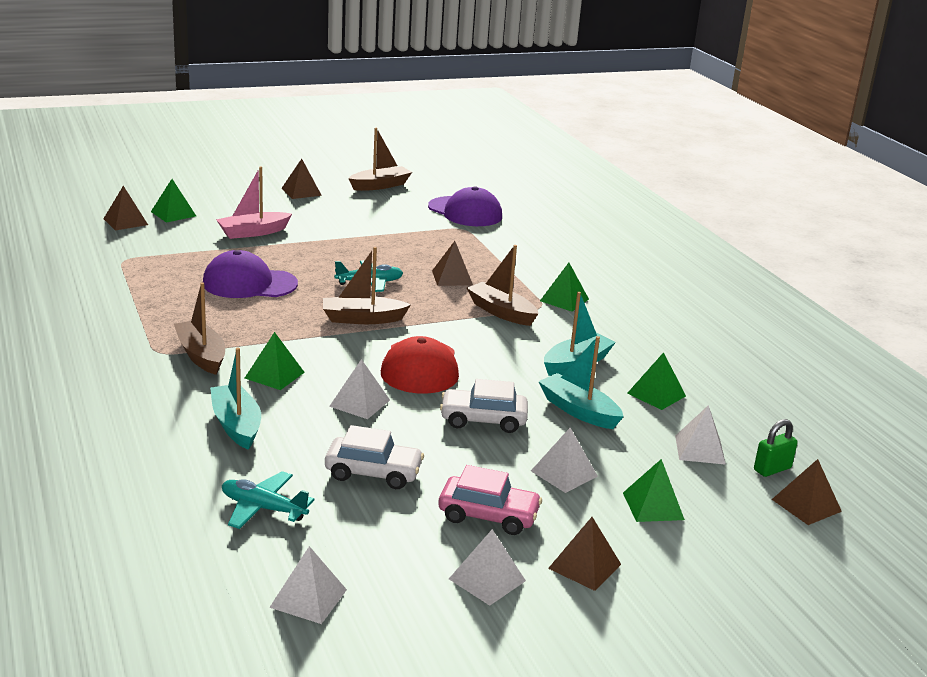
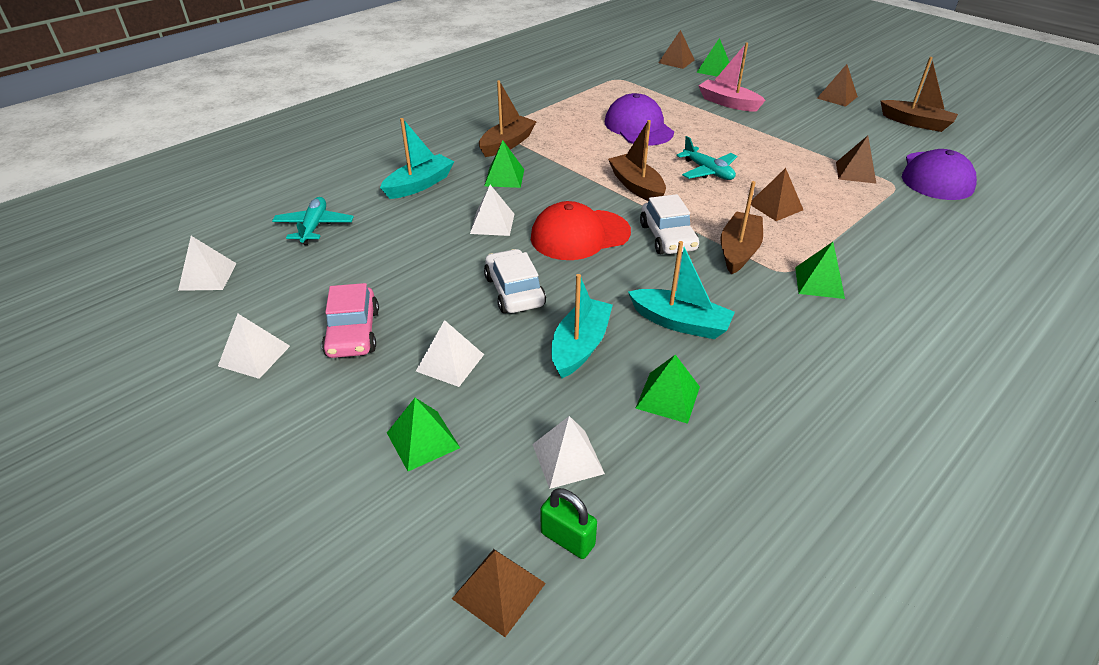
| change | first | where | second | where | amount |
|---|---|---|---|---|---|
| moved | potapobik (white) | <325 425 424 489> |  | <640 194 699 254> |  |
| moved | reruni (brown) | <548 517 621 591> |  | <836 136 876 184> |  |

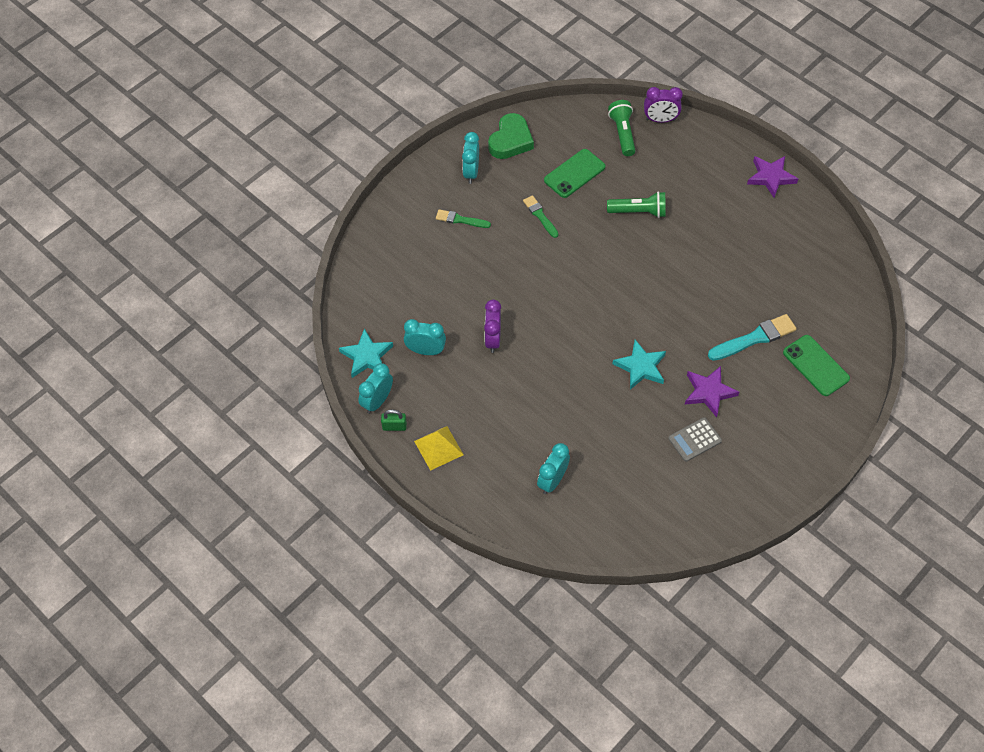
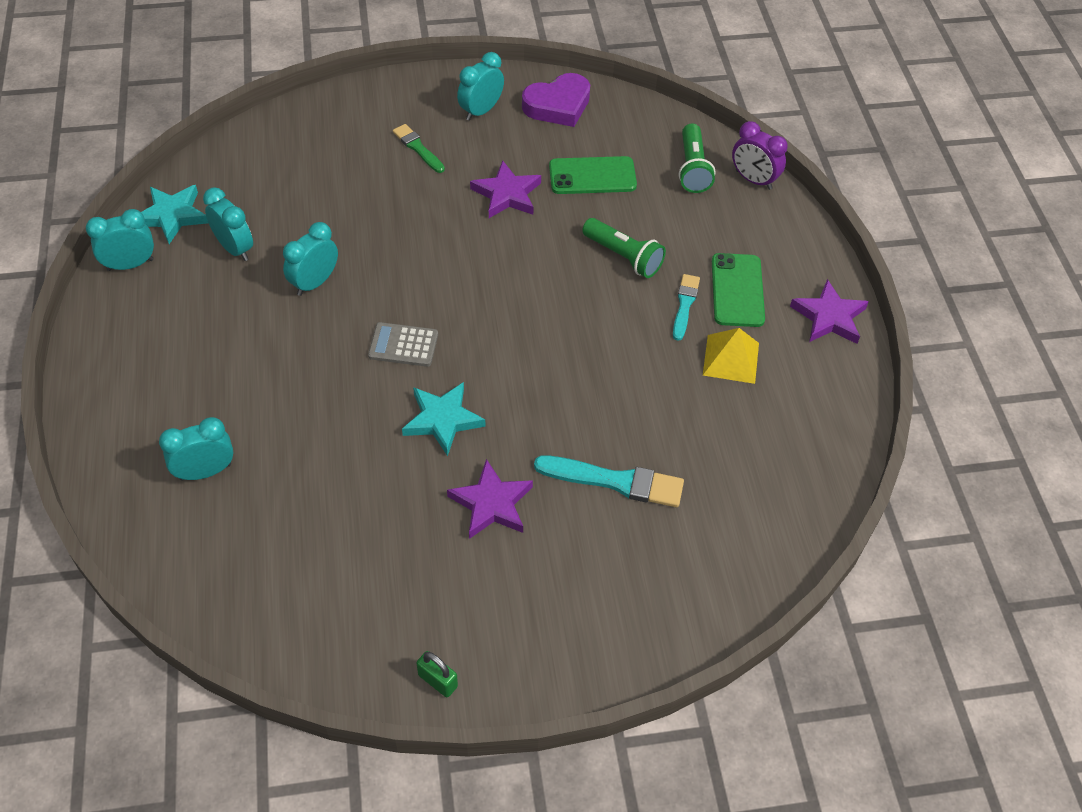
| change | first | where | second | where | amount |
|---|---|---|---|---|---|
| moved | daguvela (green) | <381 409 407 431> |  | <416 651 458 697> |  |
| moved | reruni (yellow) | <414 426 464 471> |  | <703 328 759 384> |  |
| recoloured | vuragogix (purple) | <484 299 501 353> | vuragogix (turquoise) | <283 222 338 296> |  |
| recoloured | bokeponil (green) | <488 113 534 159> | bokeponil (purple) | <522 73 590 127> |  |
| replaced | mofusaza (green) | <523 195 558 238> | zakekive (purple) | <470 160 541 218> |  |
| turned | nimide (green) | <608 100 635 156> |  | <679 123 715 193> | 150 degrees clockwise |
| moved | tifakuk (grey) | <668 417 722 462> |  | <368 322 438 367> |  |
| moved | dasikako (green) | <783 335 850 396> |  | <712 253 765 327> |  |
| added |  |  | mofusaza (turquoise) | <673 274 700 341> |  |

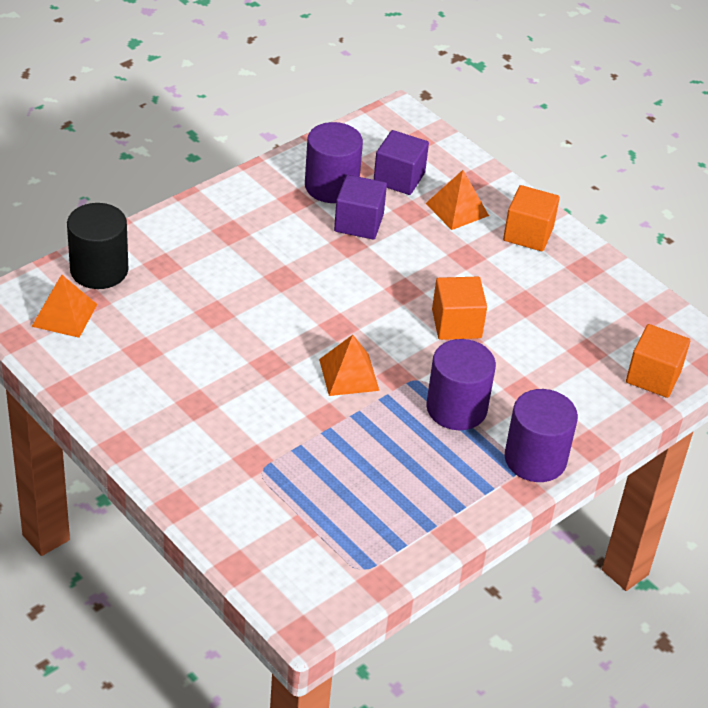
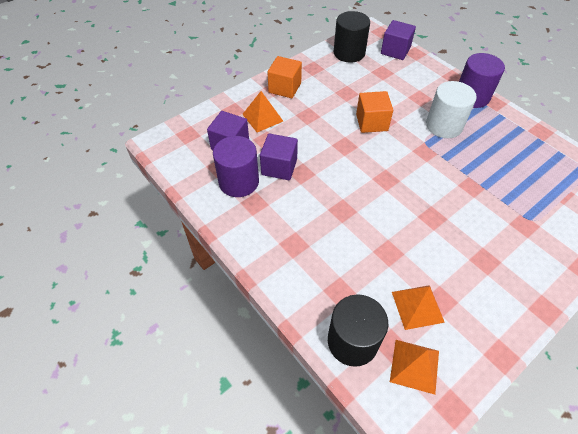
| change | first | where | second | where | amount |
|---|---|---|---|---|---|
| moved | reruni (orange) | <319 335 379 396> |  | <392 285 445 330> |  |
| recoloured | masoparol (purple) | <426 339 496 430> | masoparol (white) | <426 81 477 138> |  |
| recoloured | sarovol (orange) | <626 324 690 398> | sarovol (purple) | <381 20 416 60> |  |
| added |  |  | masoparol (black) | <334 11 370 62> |  |

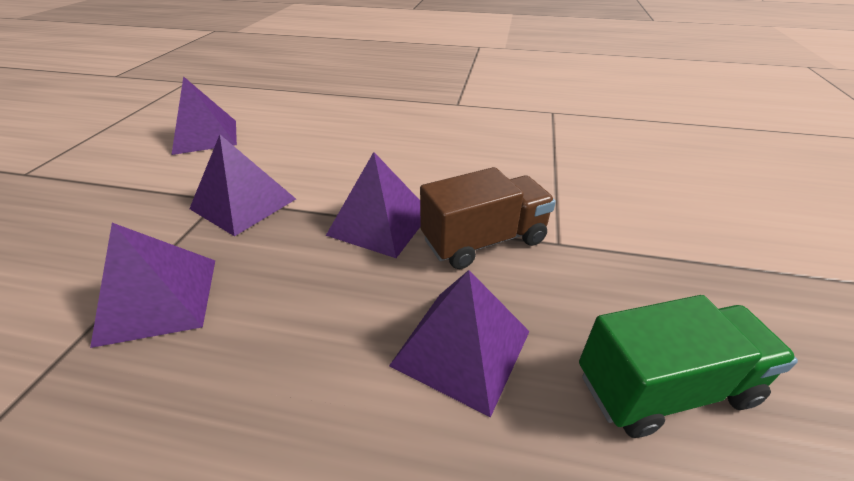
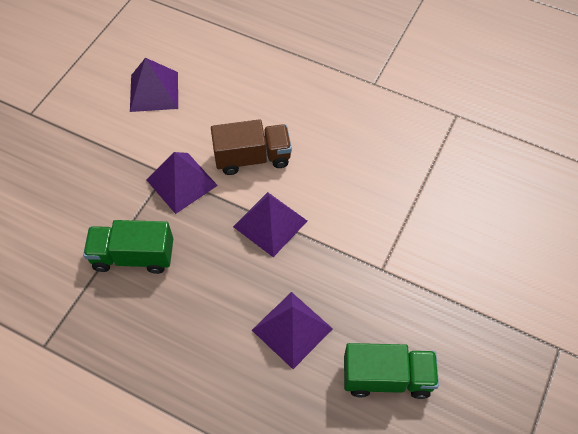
| change | first | where | second | where | amount |
|---|---|---|---|---|---|
| replaced | reruni (purple) | <90 223 215 348> | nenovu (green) | <83 220 173 274> |  |
| moved | nenovu (brown) | <420 167 556 269> |  | <211 119 292 175> |  |

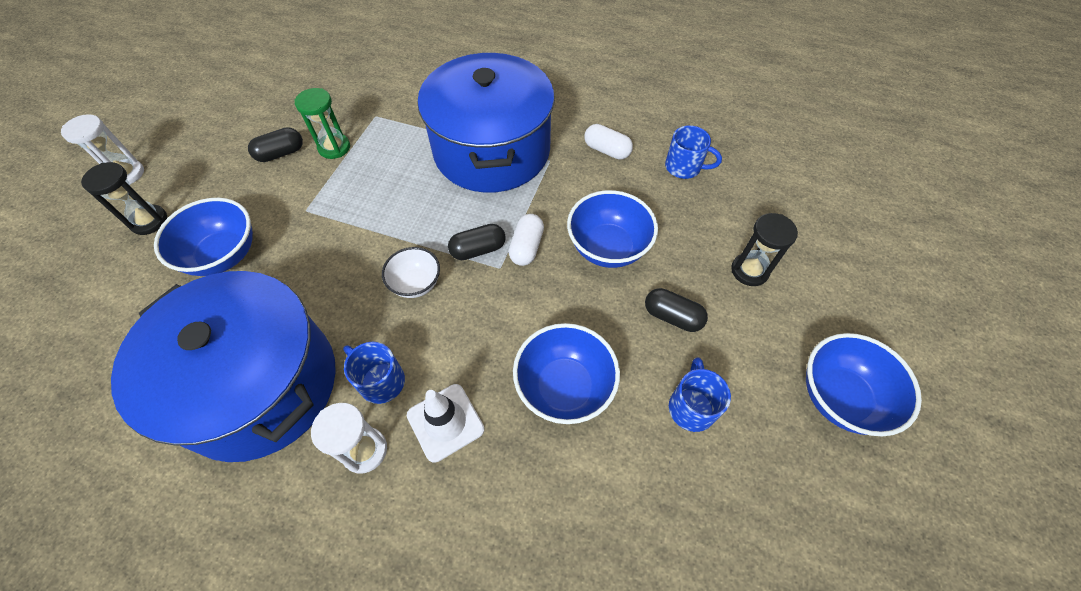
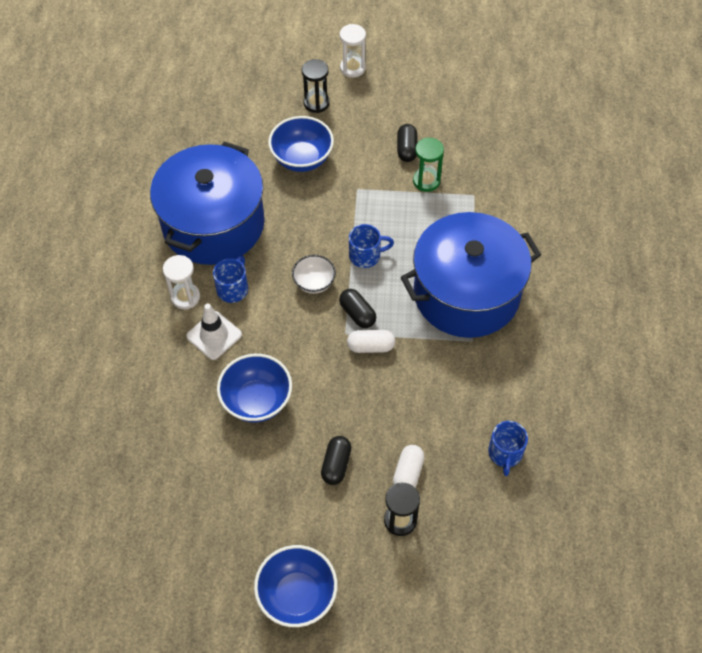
| change | first | where | second | where | amount |
|---|---|---|---|---|---|
| turned | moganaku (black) | <248 127 303 162> |  | <397 124 418 162> | 45 degrees clockwise |
| removed | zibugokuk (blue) | <567 190 658 268> |  |  |  |
| moved | moganaku (white) | <584 124 633 160> |  | <393 445 425 488> |  |
| moved | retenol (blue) | <669 357 731 432> |  | <349 224 394 268> |  |

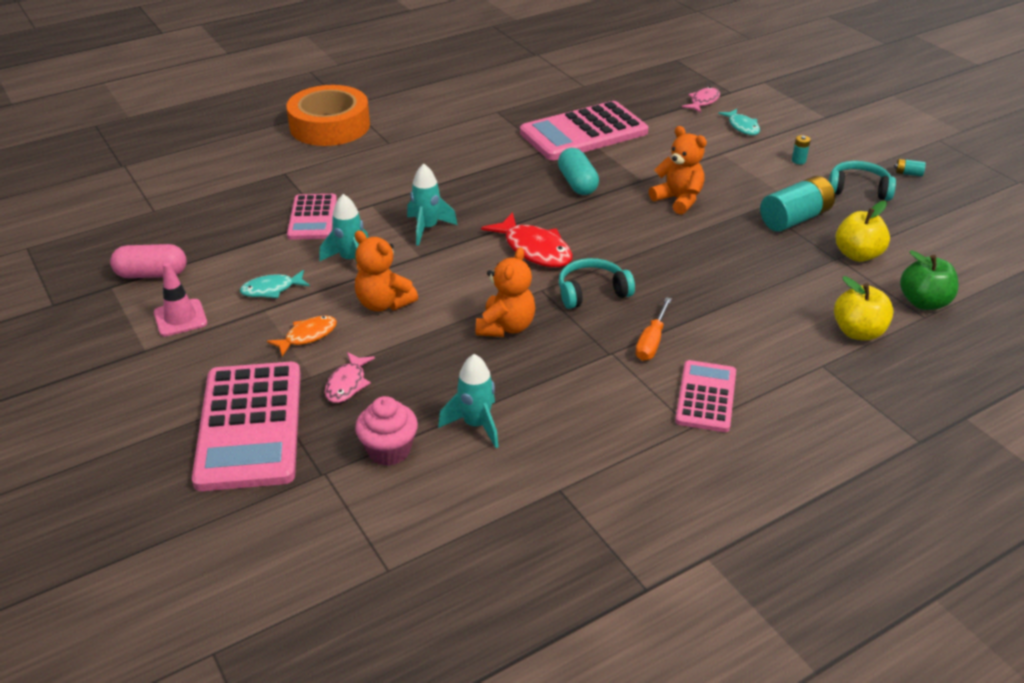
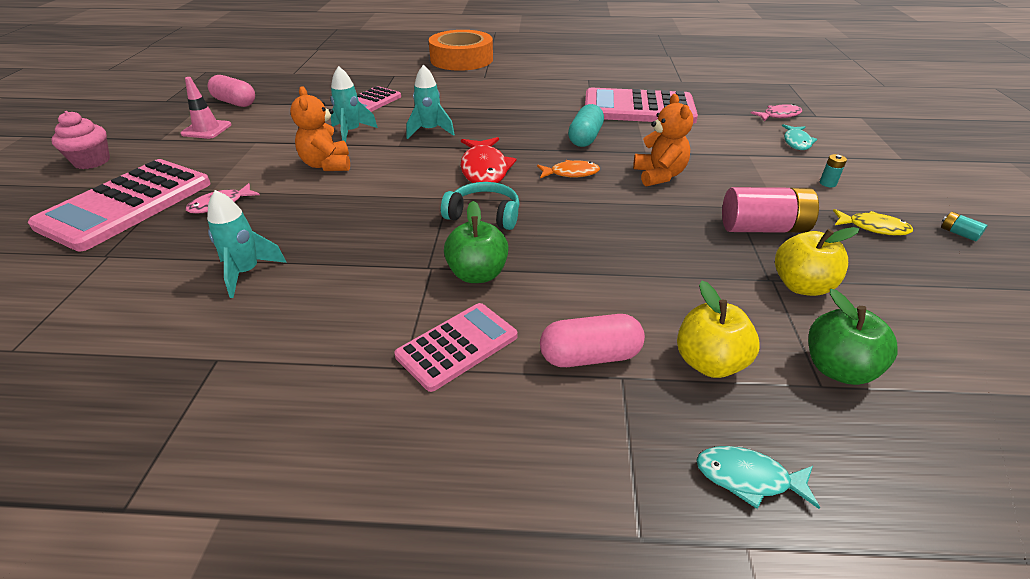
| change | first | where | second | where | amount |
|---|---|---|---|---|---|
| moved | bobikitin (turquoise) | <240 270 310 298> |  | <696 446 820 509> |  |
| moved | bobikitin (orange) | <267 315 337 356> |  | <537 160 600 178> |  |
| moved | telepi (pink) | <355 396 418 466> |  | <51 111 110 169> |  |
| removed | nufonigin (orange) | <476 247 535 337> |  |  |  |
| replaced | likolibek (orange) | <635 297 672 361> | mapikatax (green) | <444 201 508 283> |  |
| recoloured | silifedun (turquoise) | <760 176 835 232> | silifedun (pink) | <722 187 819 233> |  |
| replaced | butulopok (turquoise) | <829 161 896 201> | bobikitin (yellow) | <833 209 913 235> |  |
| added |  |  | moganaku (pink) | <540 314 645 367> |  |

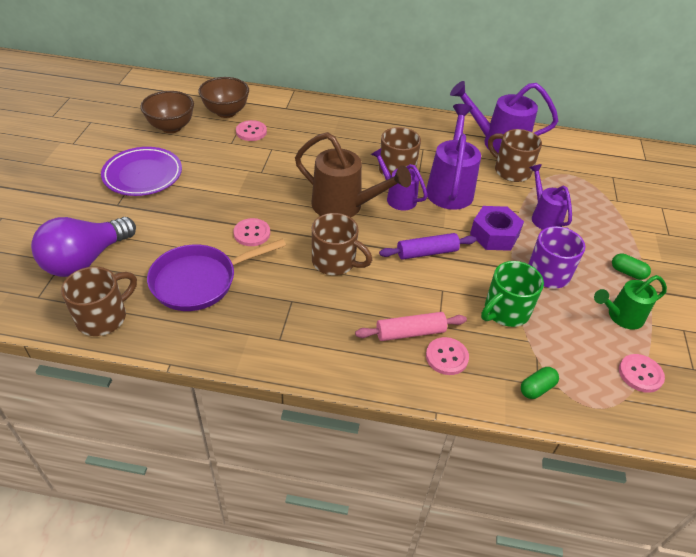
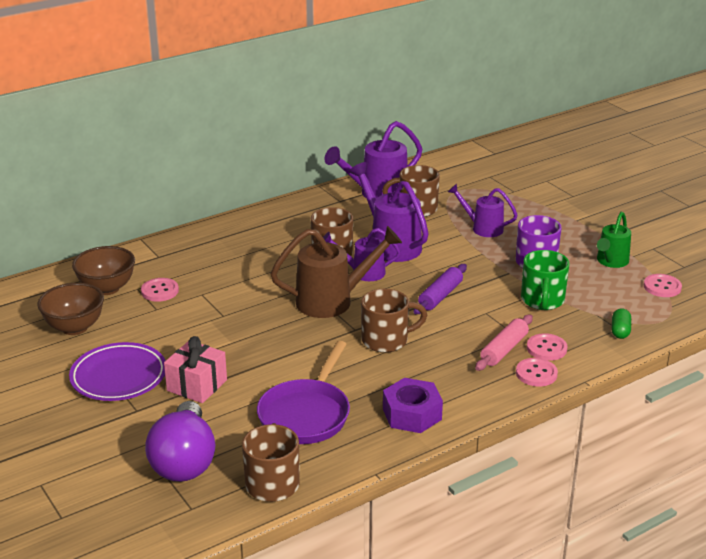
| change | first | where | second | where | amount |
|---|---|---|---|---|---|
| moved | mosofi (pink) | <233 218 270 246> |  | <516 358 558 387> |  |
| moved | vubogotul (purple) | <470 206 524 251> |  | <383 378 443 433> |  |
| removed | moganaku (green) | <612 253 651 280> |  |  |  |
| added |  |  | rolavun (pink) | <164 336 227 403> |  |

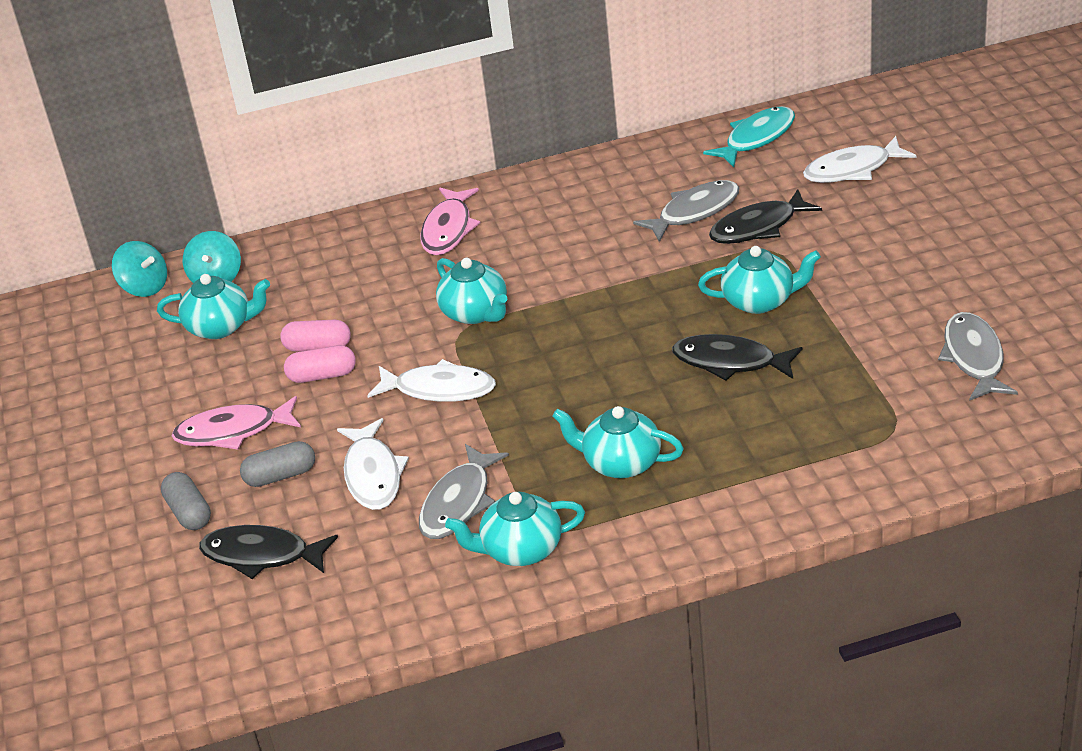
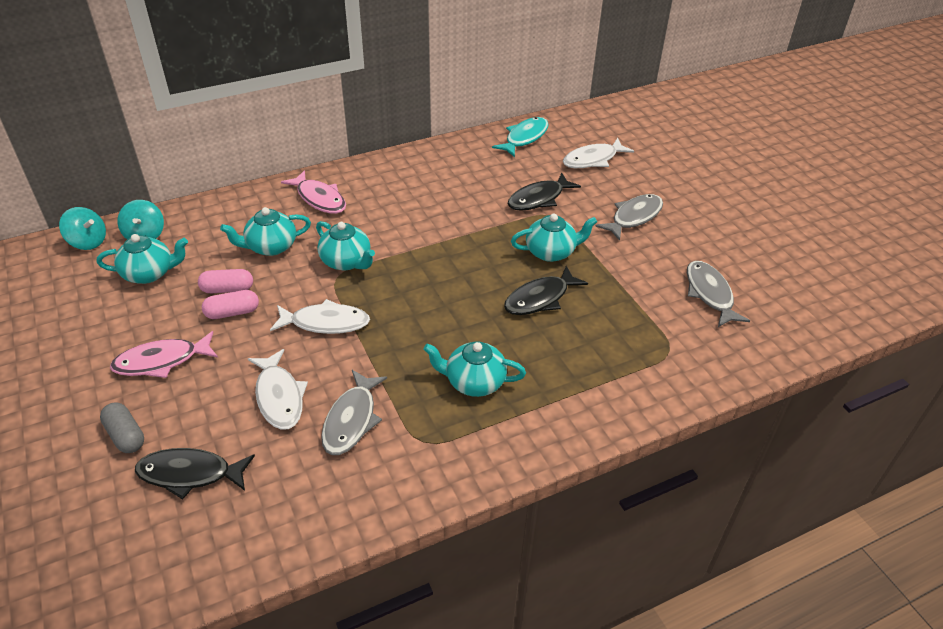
| change | first | where | second | where | amount |
|---|---|---|---|---|---|
| removed | moganaku (grey) | <240 441 315 487> |  |  |  |
| turned | bobikitin (pink) | <420 188 481 255> |  | <281 170 346 214> | 45 degrees counterclockwise |
| moved | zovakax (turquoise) | <445 492 585 566> |  | <220 207 311 256> |  |
| moved | bobikitin (grey) | <633 180 739 242> |  | <596 194 663 241> |  |
| turned | bobikitin (black) | <672 334 802 381> |  | <504 266 588 315> | 45 degrees counterclockwise |

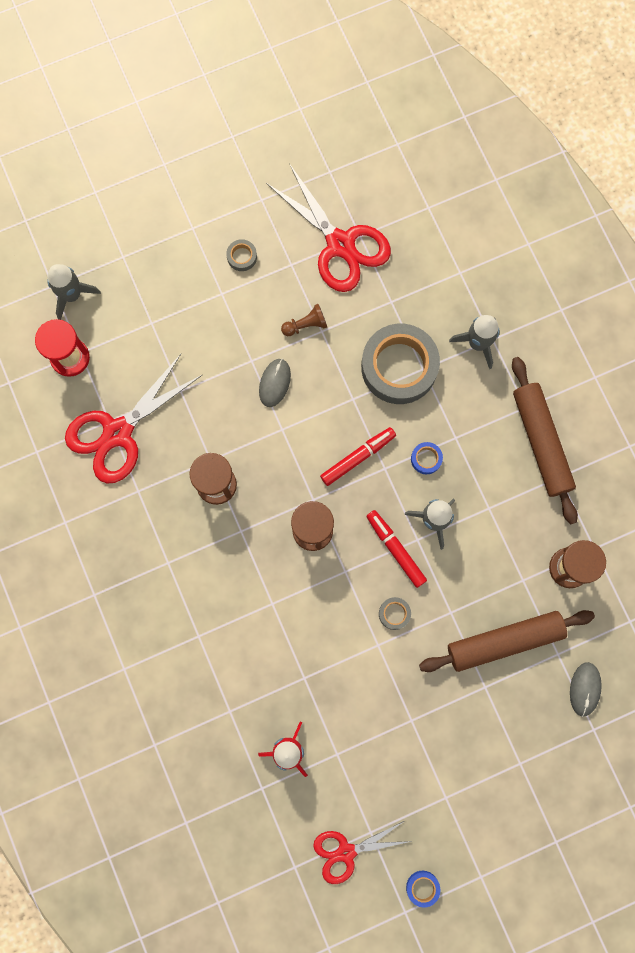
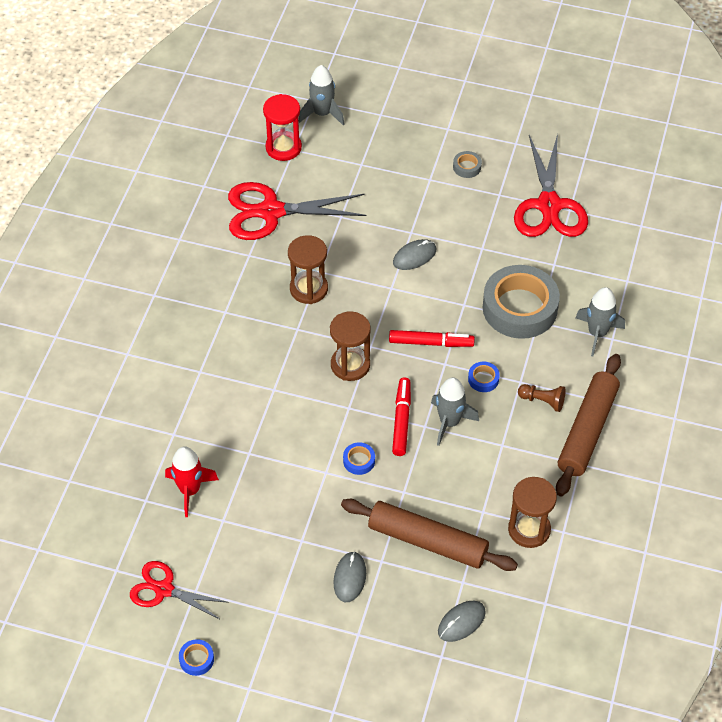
| change | first | where | second | where | amount |
|---|---|---|---|---|---|
| moved | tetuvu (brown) | <281 304 327 336> |  | <518 384 566 412> |  |
| recoloured | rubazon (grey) | <379 597 411 630> | rubazon (blue) | <343 442 375 475> |  |
| added |  |  | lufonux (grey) | <333 551 366 602> |  |

